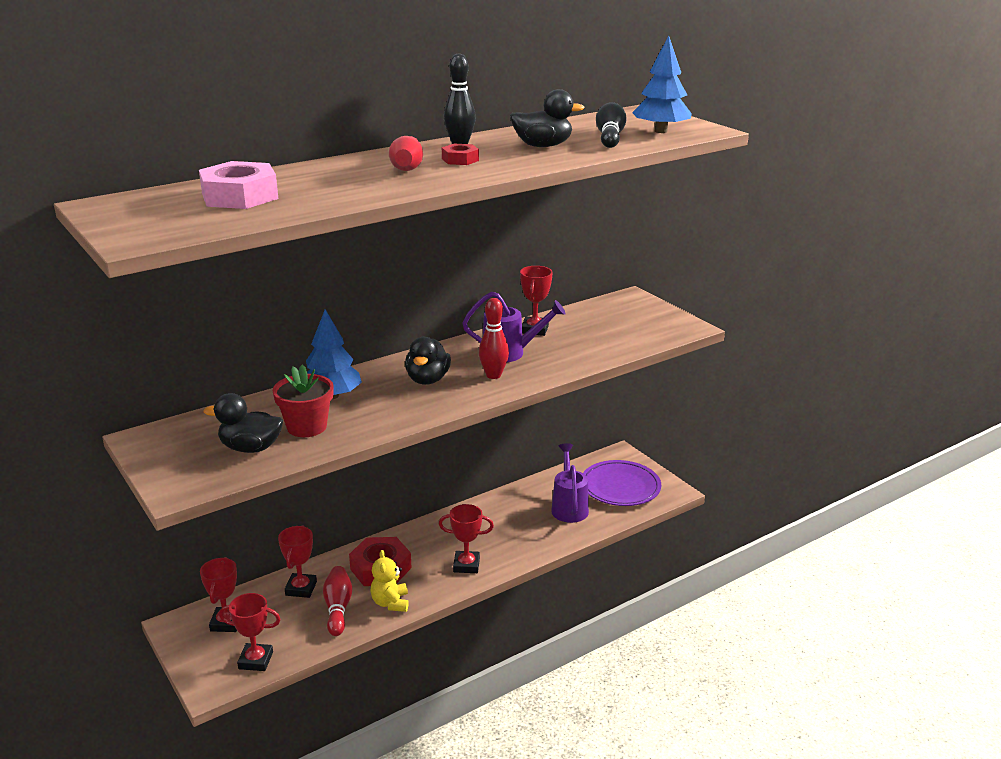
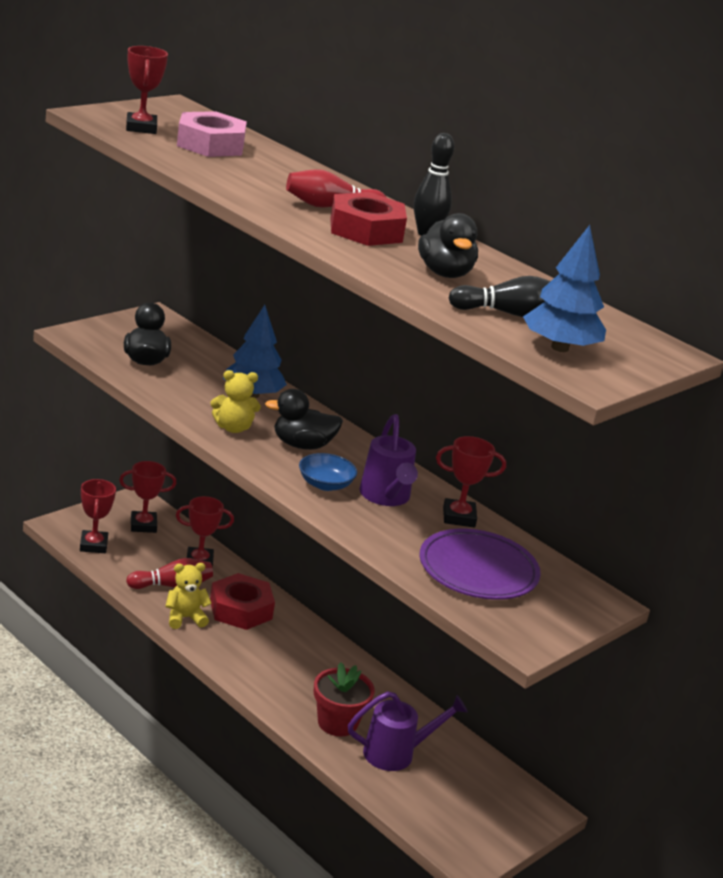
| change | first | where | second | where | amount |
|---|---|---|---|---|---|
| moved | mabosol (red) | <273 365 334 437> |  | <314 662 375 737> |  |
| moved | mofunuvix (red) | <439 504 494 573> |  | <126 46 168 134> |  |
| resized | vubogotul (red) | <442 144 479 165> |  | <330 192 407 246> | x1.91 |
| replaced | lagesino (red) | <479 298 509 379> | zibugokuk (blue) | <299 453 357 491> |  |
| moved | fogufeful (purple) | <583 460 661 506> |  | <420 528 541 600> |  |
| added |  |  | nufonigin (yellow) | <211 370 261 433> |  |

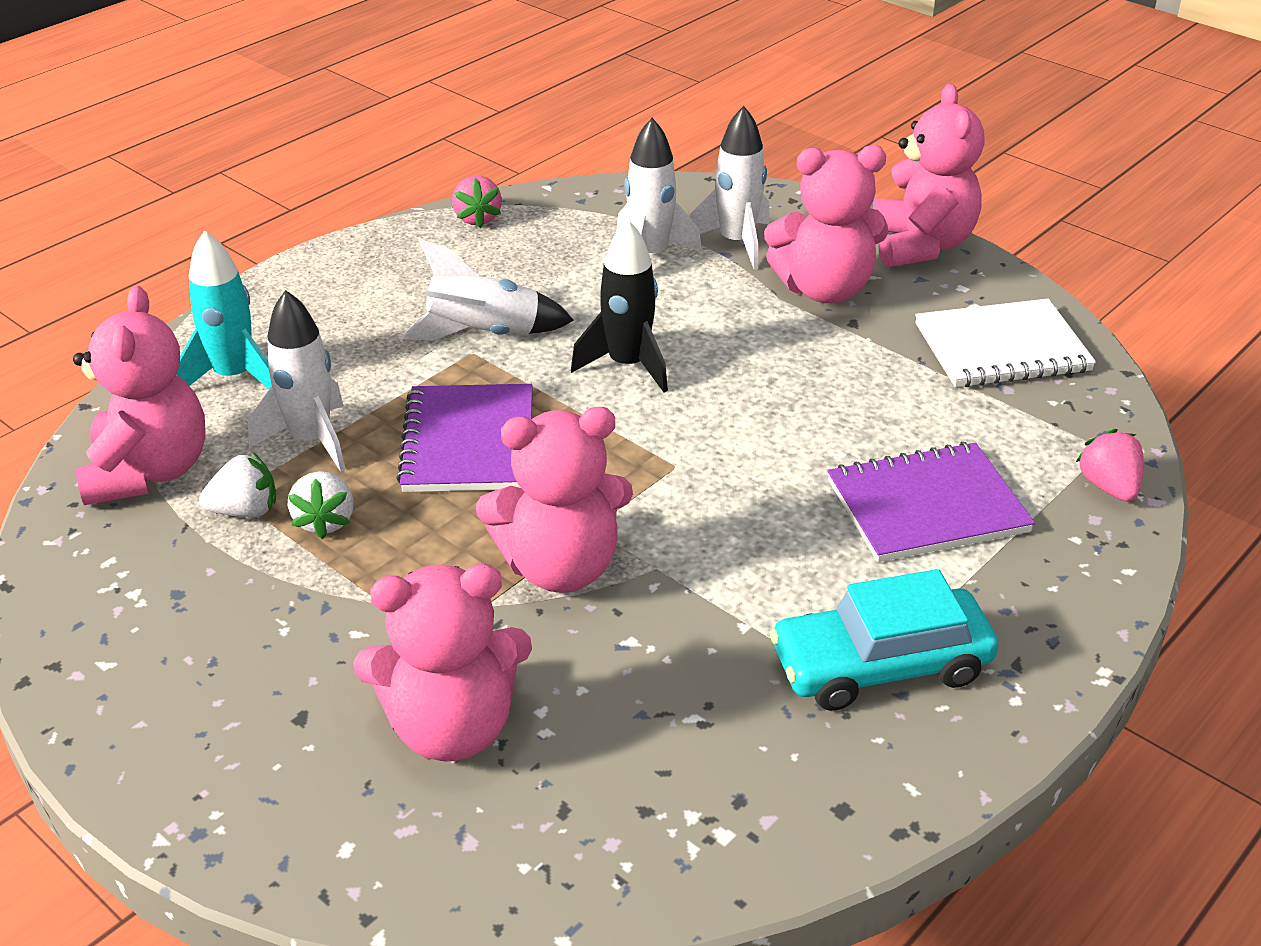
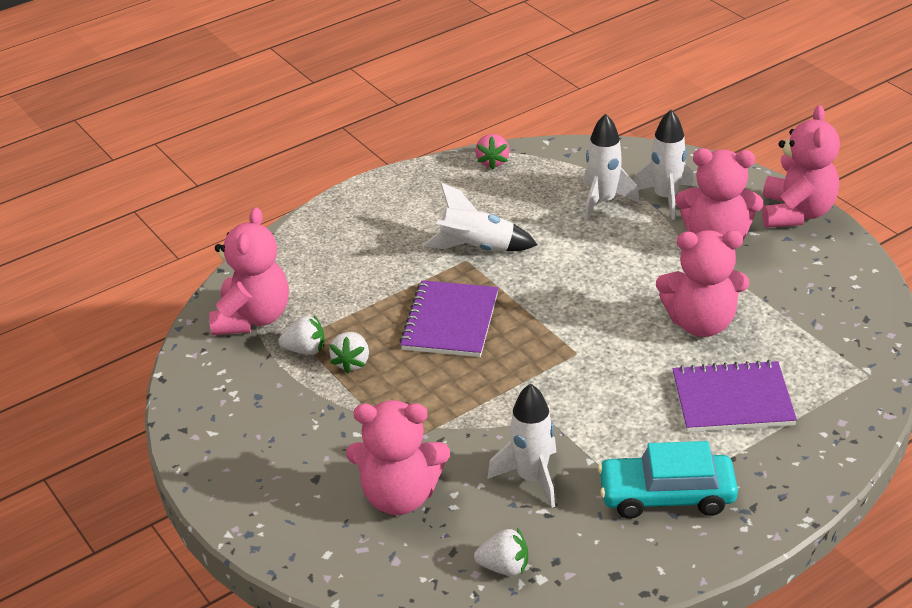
| change | first | where | second | where | amount |
|---|---|---|---|---|---|
| removed | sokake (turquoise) | <176 230 272 389> |  |  |  |
| moved | sokake (white) | <248 290 345 472> |  | <487 383 556 508> |  |
| moved | nufonigin (pink) | <476 407 633 593> |  | <656 230 749 337> |  |
| removed | sokake (black) | <571 219 668 392> |  |  |  |
| removed | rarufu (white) | <915 299 1096 387> |  |  |  |
| removed | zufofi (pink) | <1076 429 1144 502> |  |  |  |
| added |  |  | zufofi (white) | <474 528 528 576> |  |

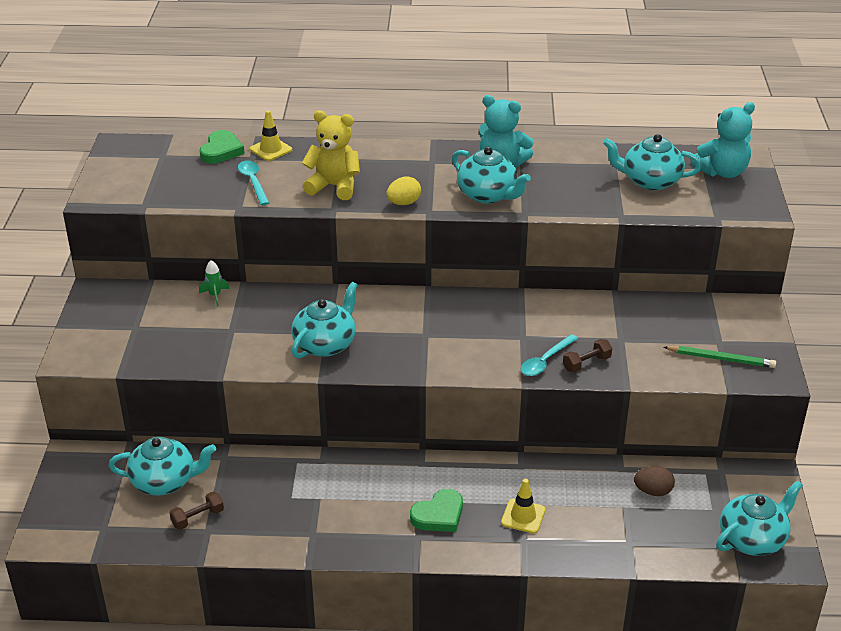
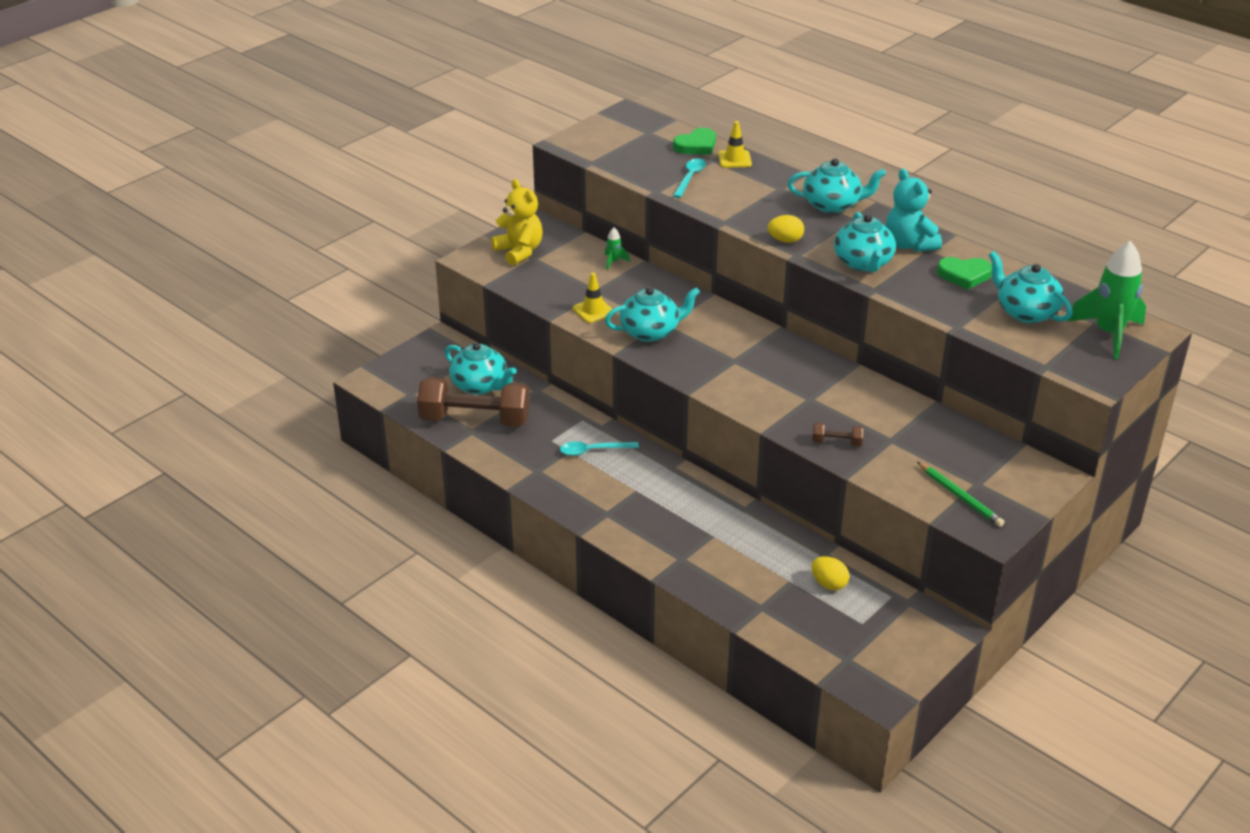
| change | first | where | second | where | amount |
|---|---|---|---|---|---|
| resized | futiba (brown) | <169 491 224 530> |  | <417 377 529 427> | x2.37 |
| moved | nufonigin (yellow) | <302 110 360 200> |  | <491 179 543 265> |  |
| moved | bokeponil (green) | <410 489 463 532> |  | <937 257 992 290> |  |
| moved | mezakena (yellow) | <501 479 545 533> |  | <573 273 612 323> |  |
| moved | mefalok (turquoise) | <521 334 578 376> |  | <560 441 639 456> |  |
| recoloured | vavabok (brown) | <634 466 675 496> | vavabok (yellow) | <811 556 849 590> |  |
| replaced | nufonigin (turquoise) | <691 102 755 178> | sokake (green) | <1068 241 1146 359> |  |
| moved | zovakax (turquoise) | <716 481 803 556> |  | <788 158 886 213> |  |

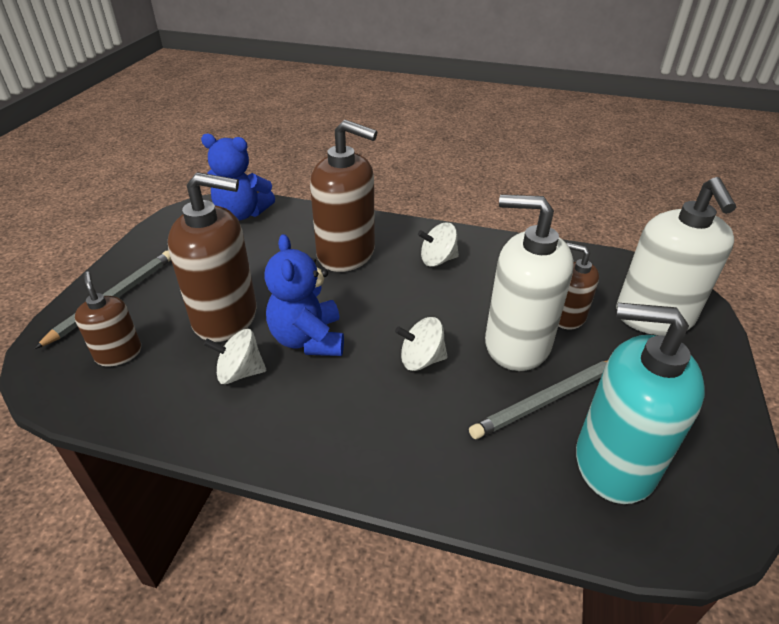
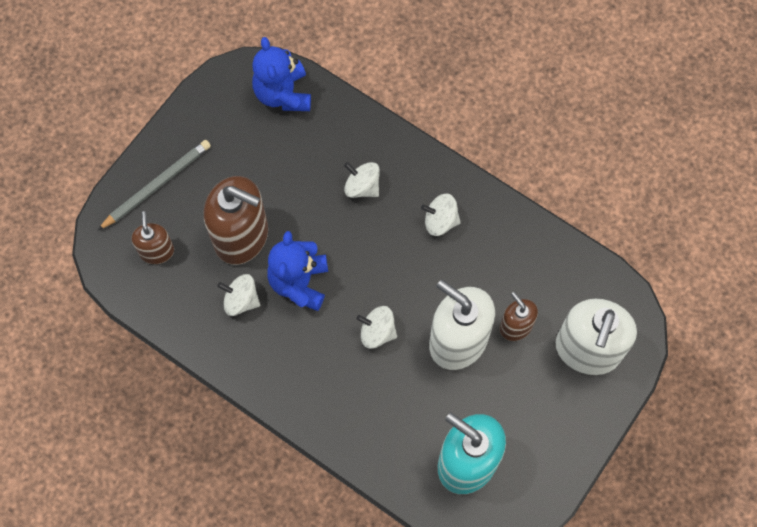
| change | first | where | second | where | amount |
|---|---|---|---|---|---|
| turned | nufonigin (blue) | <201 133 275 221> |  | <252 37 311 111> | 45 degrees clockwise |
| replaced | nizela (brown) | <310 120 377 272> | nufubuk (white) | <344 162 380 198> |  |
| removed | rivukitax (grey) | <469 360 608 439> |  |  |  |

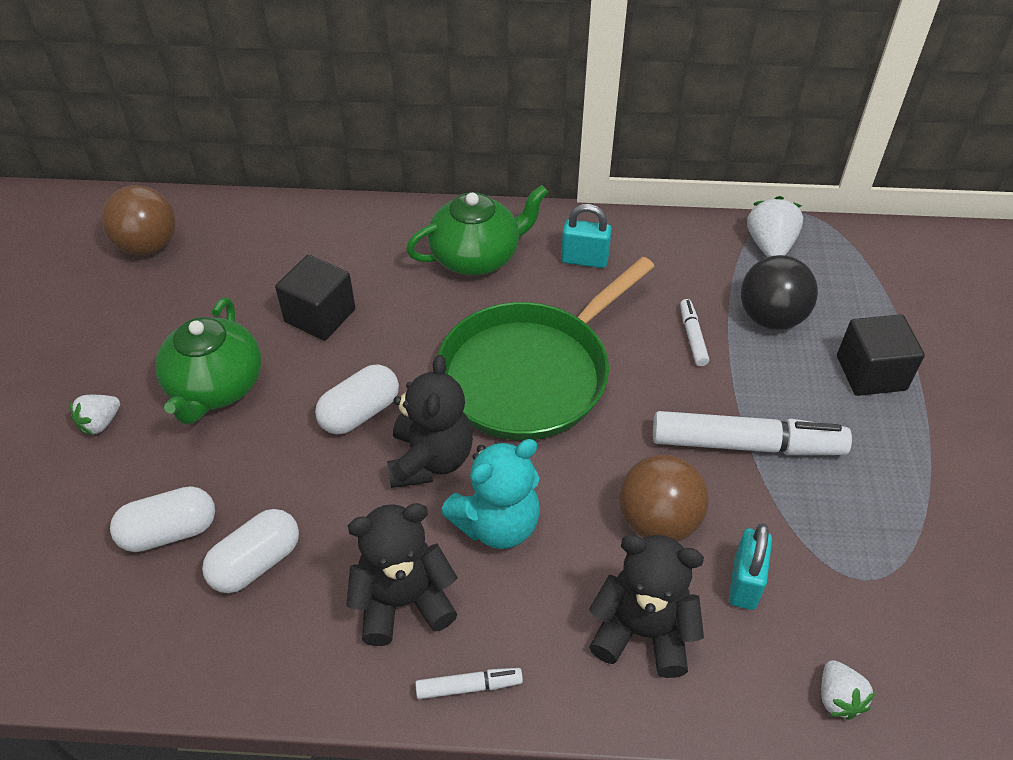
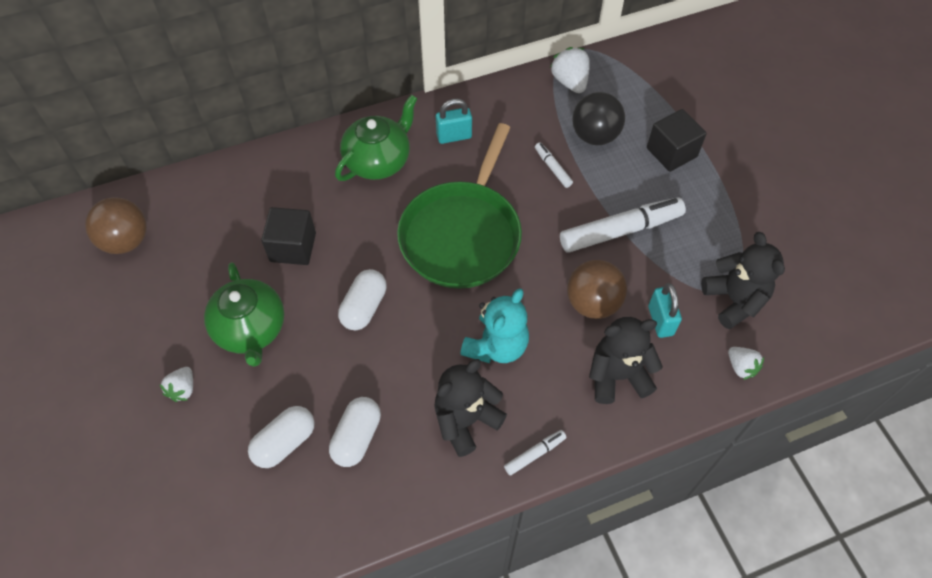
| change | first | where | second | where | amount |
|---|---|---|---|---|---|
| moved | nufonigin (black) | <387 355 473 488> |  | <701 232 785 329> |  |

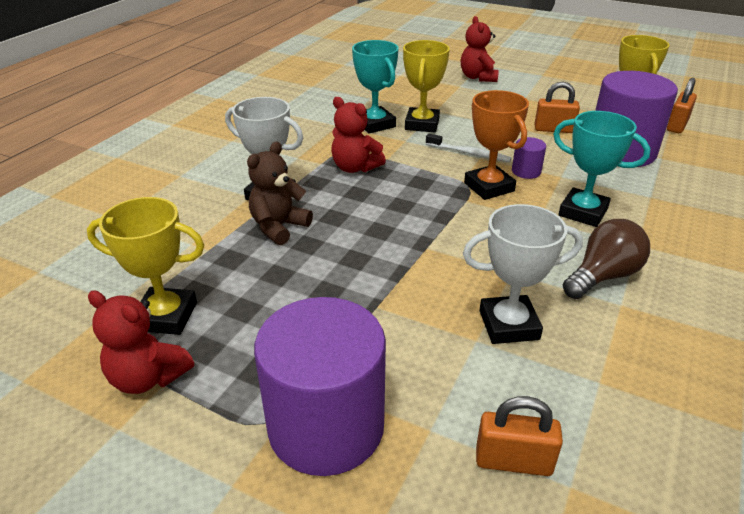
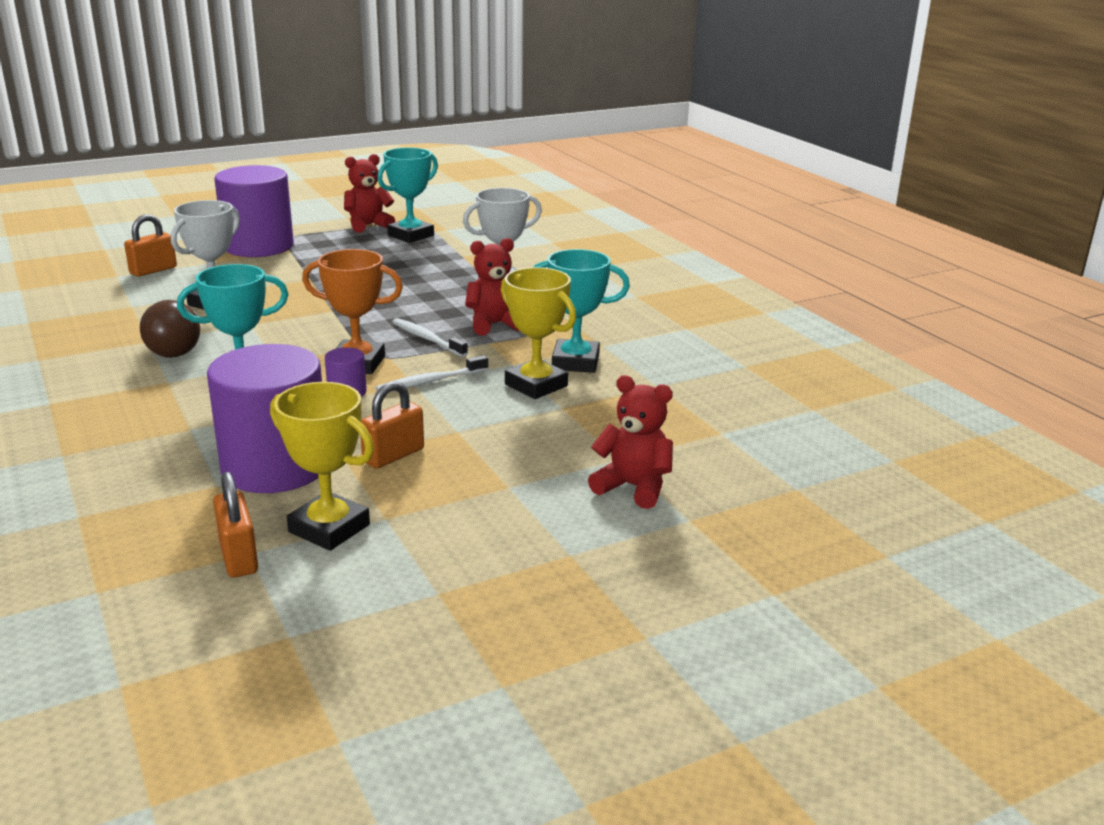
| change | first | where | second | where | amount |
|---|---|---|---|---|---|
| recoloured | mofunuvix (yellow) | <87 197 204 335> | mofunuvix (turquoise) | <377 148 438 243> |  |
| removed | nufonigin (brown) | <247 141 313 245> |  |  |  |
| added |  |  | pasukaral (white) | <392 318 468 357> |  |

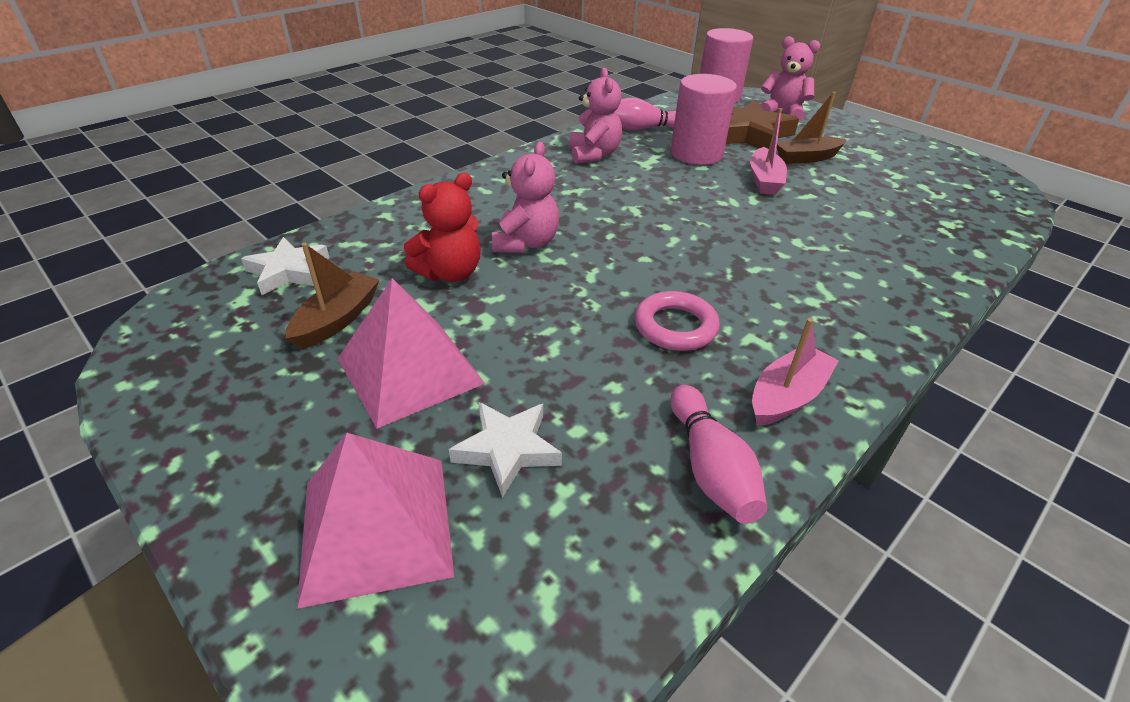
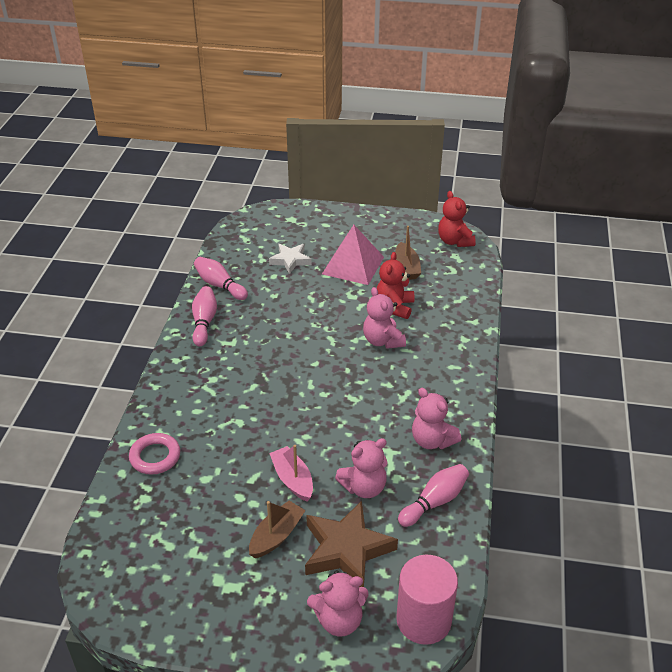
| change | first | where | second | where | amount |
|---|---|---|---|---|---|
| removed | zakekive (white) | <241 237 330 295> |  |  |  |
| removed | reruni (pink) | <297 433 454 609> |  |  |  |
| moved | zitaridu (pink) | <635 291 720 351> |  | <129 433 180 475> |  |
| replaced | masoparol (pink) | <671 74 737 165> | nufonigin (pink) | <335 438 388 498> |  |
| replaced | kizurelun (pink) | <752 318 839 426> | lagesino (pink) | <192 286 217 346> |  |
| added |  |  | nufonigin (red) | <438 191 476 247> |  |

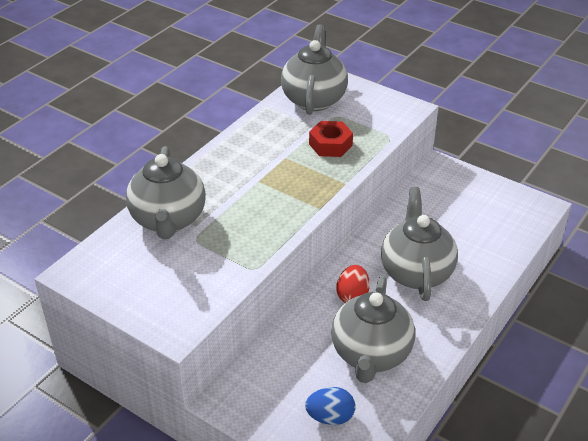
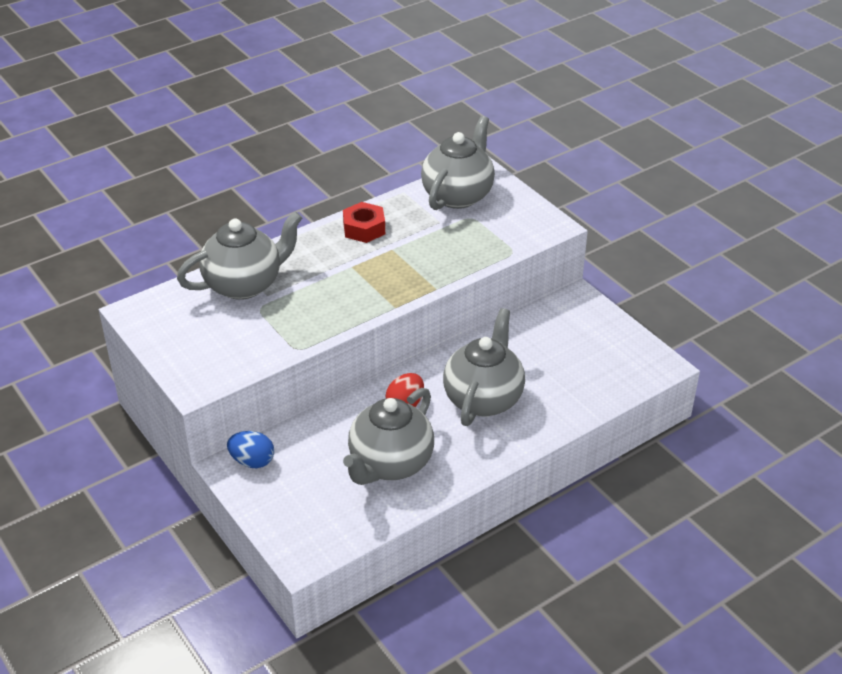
| change | first | where | second | where | amount |
|---|---|---|---|---|---|
| turned | zovakax (grey) | <126 146 206 239> |  | <177 211 302 300> | 135 degrees counterclockwise |
| moved | vavabok (blue) | <305 387 355 425> |  | <227 431 274 468> |  |
| moved | vubogotul (red) | <309 121 353 157> |  | <343 202 385 243> |  |

